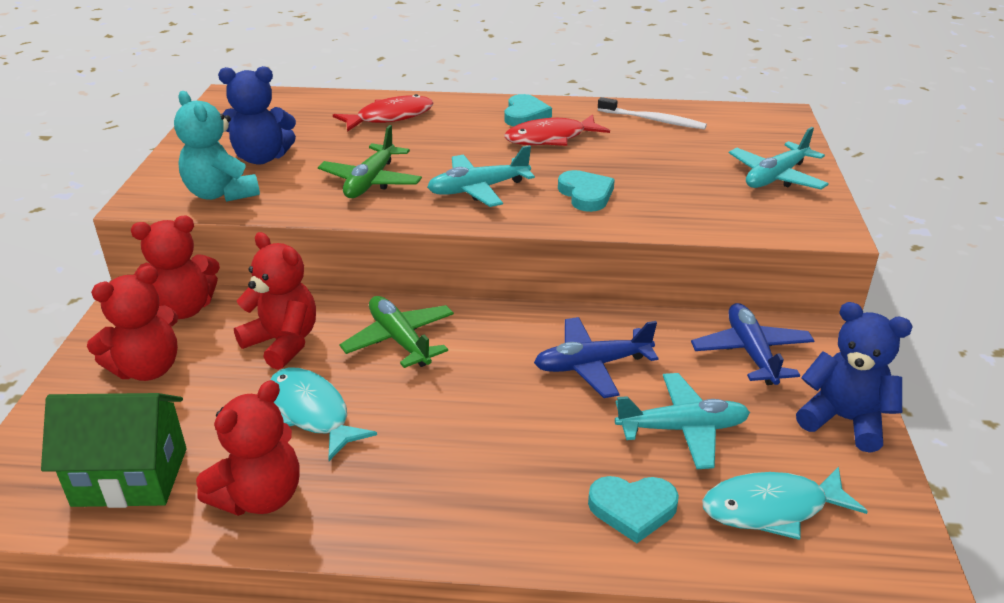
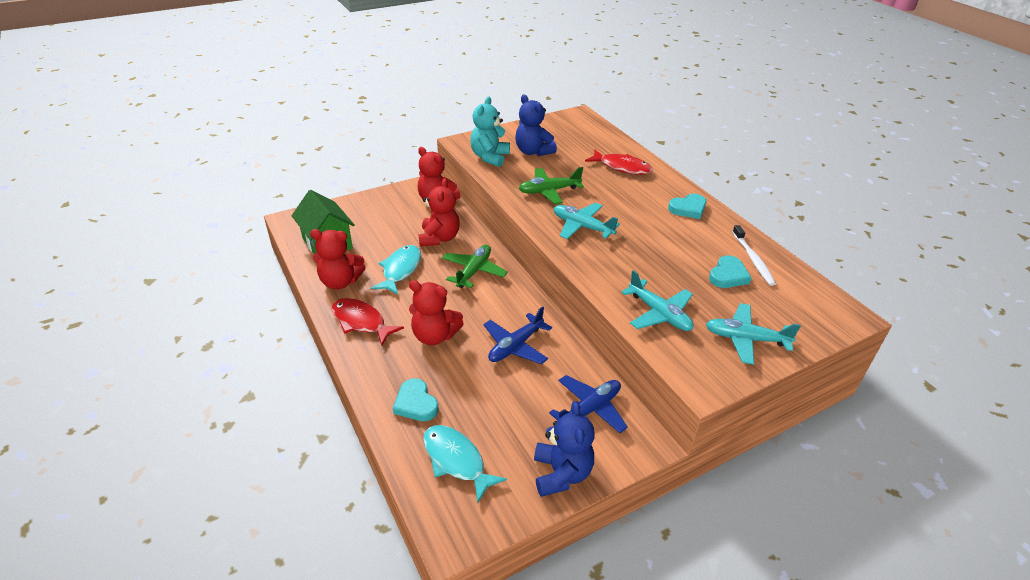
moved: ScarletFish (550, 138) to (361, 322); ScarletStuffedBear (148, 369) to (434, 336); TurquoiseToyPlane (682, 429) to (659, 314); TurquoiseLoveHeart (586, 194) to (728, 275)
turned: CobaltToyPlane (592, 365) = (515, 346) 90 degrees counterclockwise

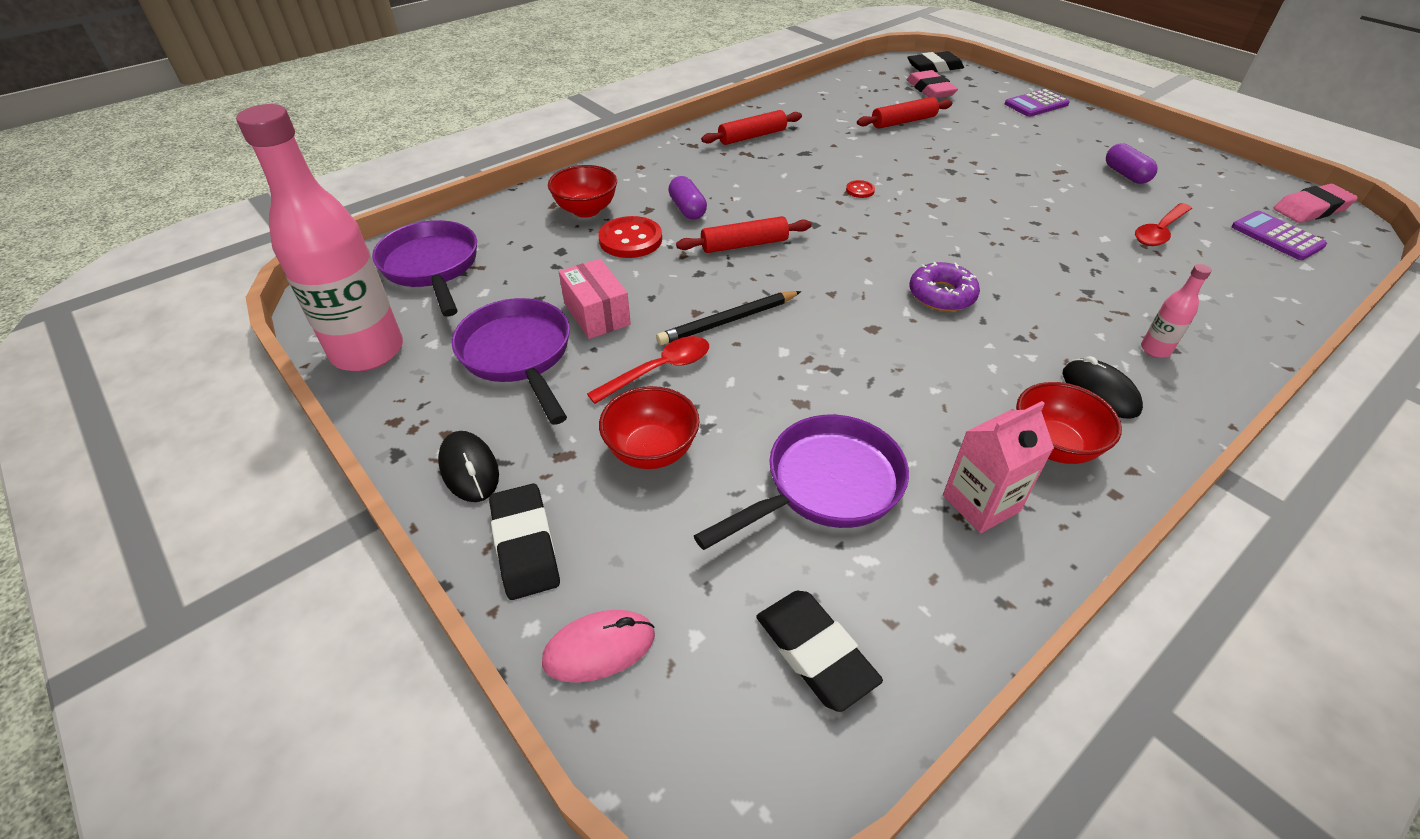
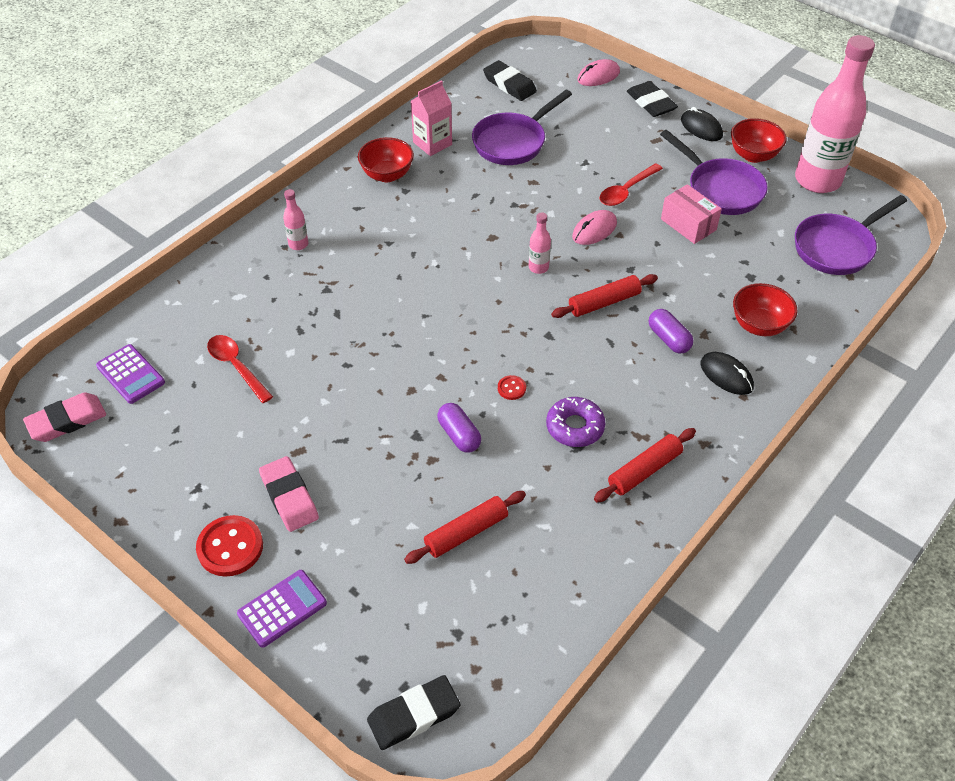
added: PinkFlask (538, 267)
moved: ScarletSewingButton (630, 240) to (230, 547); PinkPencilEraser (930, 89) to (289, 497); PurplePill (1125, 175) to (459, 435); PurpleDoughnut (941, 295) to (575, 427); BlackMouse (1099, 392) to (726, 375); ScarletServingBowl (651, 451) to (753, 155)
replaced: BlackLeadPencil (728, 321) to PinkMouse (594, 230)
turned: ScarletSpoon (1159, 232) = (236, 366) 75 degrees counterclockwise; PurpleFryingPan (432, 267) = (837, 248) 90 degrees clockwise

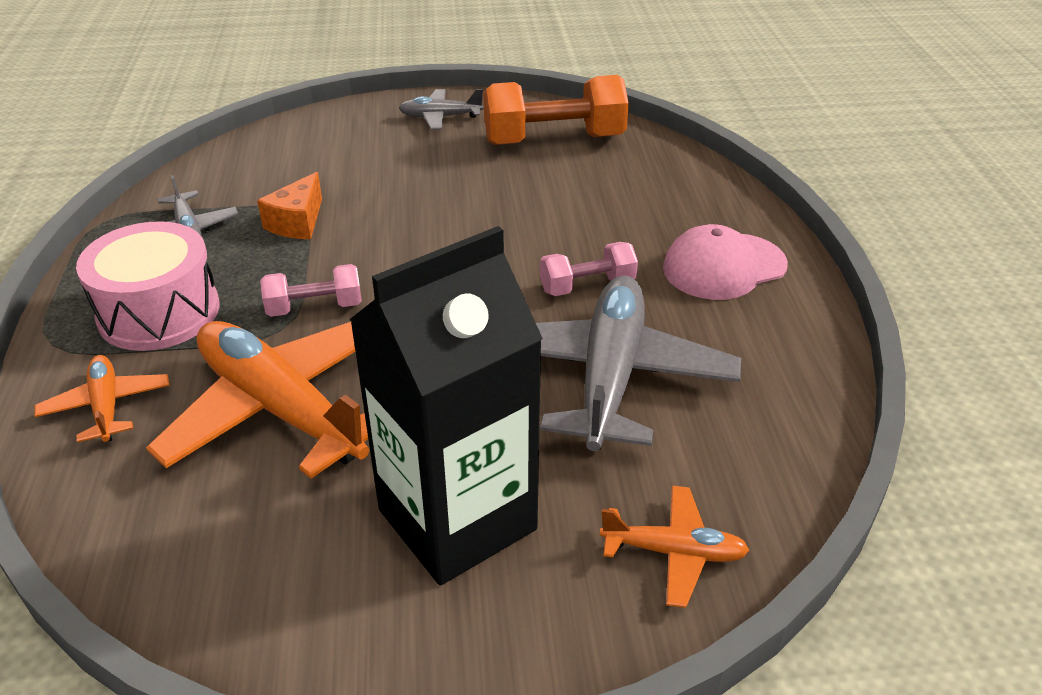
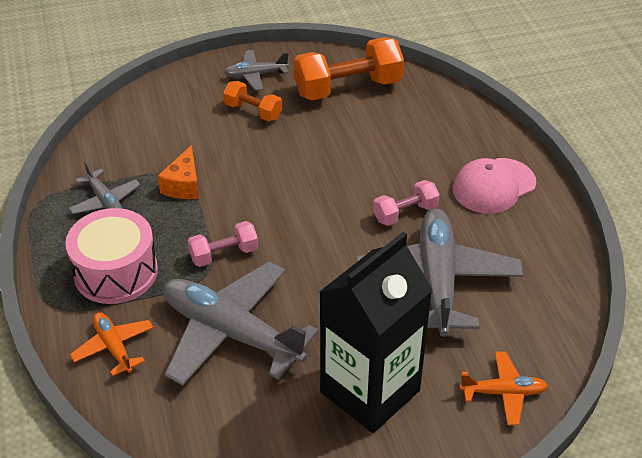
added: BrightOrangeFreeWeight (253, 111)
recoloured: BrightOrangeToyPlane (281, 409) to GreyToyPlane (231, 333)

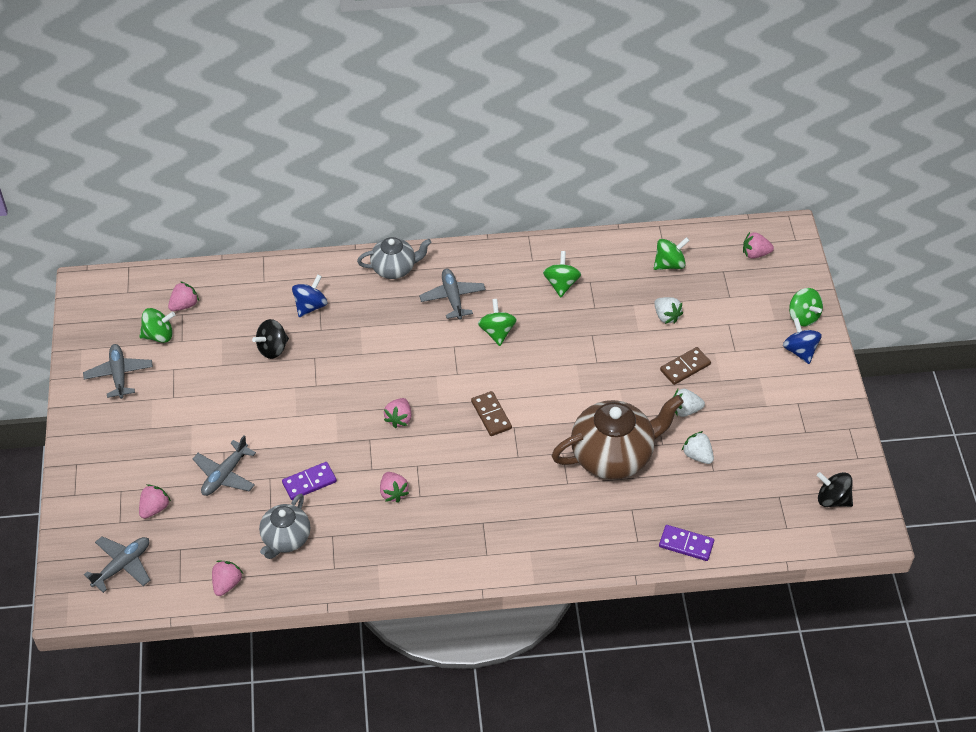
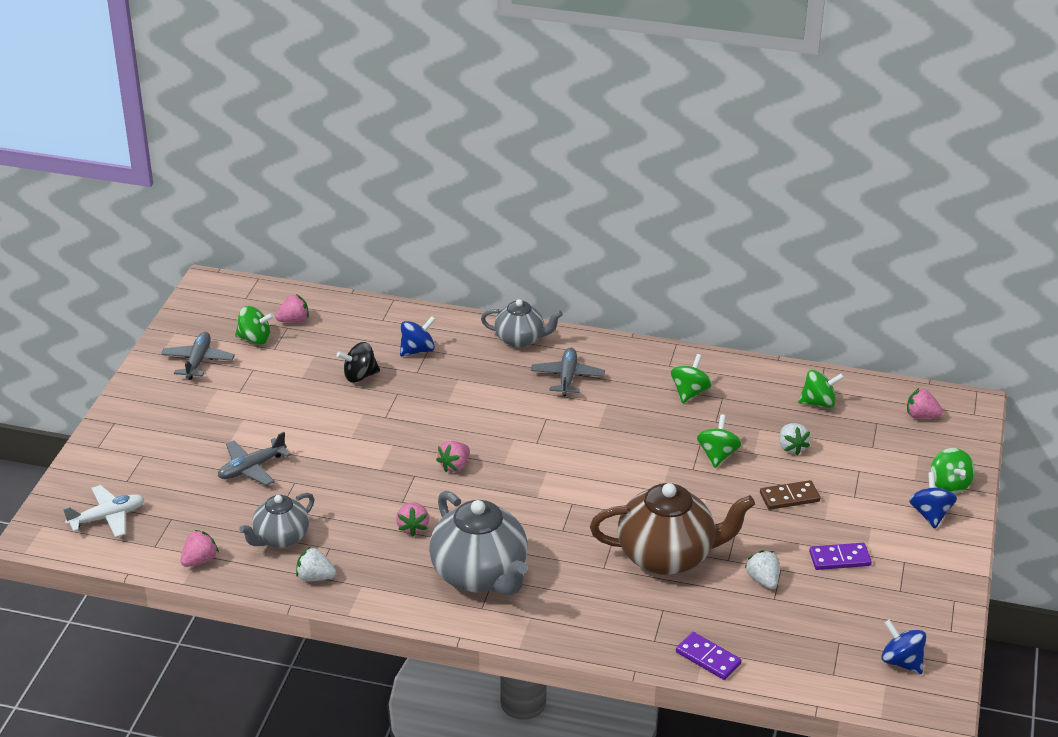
removed: PinkStrawberry (154, 508); RussetDominoPiece (491, 415)
added: GreyTeaPot (480, 575)
moved: SnowWhiteStrawberry (685, 410) to (315, 577); GreenWhirligig (497, 332) to (717, 455); PurpleDominoPiece (309, 482) to (839, 558)
recoloured: GreyToyPlane (122, 566) to SnowWhiteToyPlane (107, 517); BlackWhirligig (832, 499) to CobaltWhirligig (901, 661)

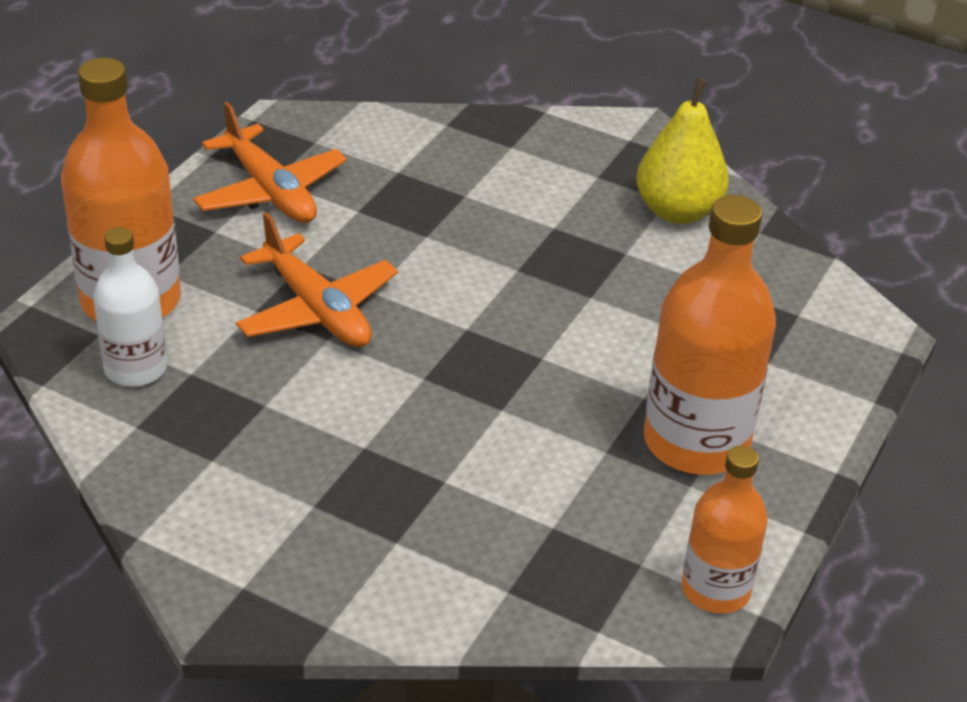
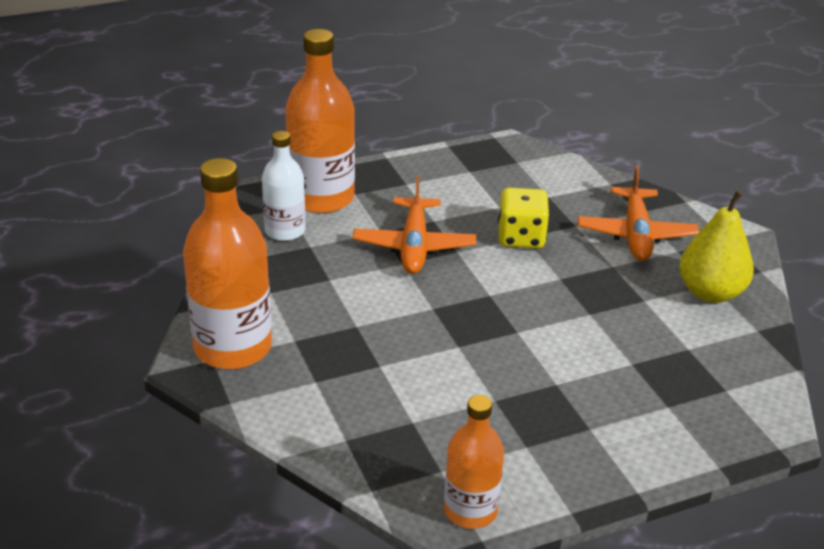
added: GoldenDice (521, 238)
moved: BrightOrangeFlask (696, 442) to (233, 347); BrightOrangeToyPlane (270, 191) to (636, 234)

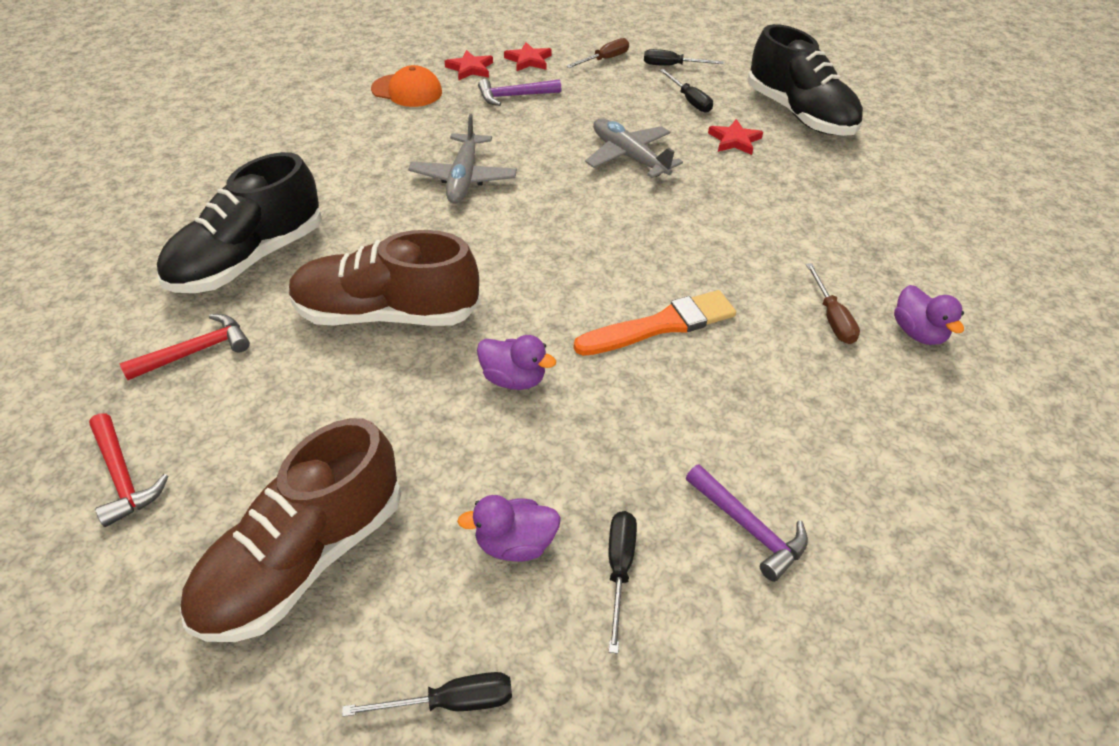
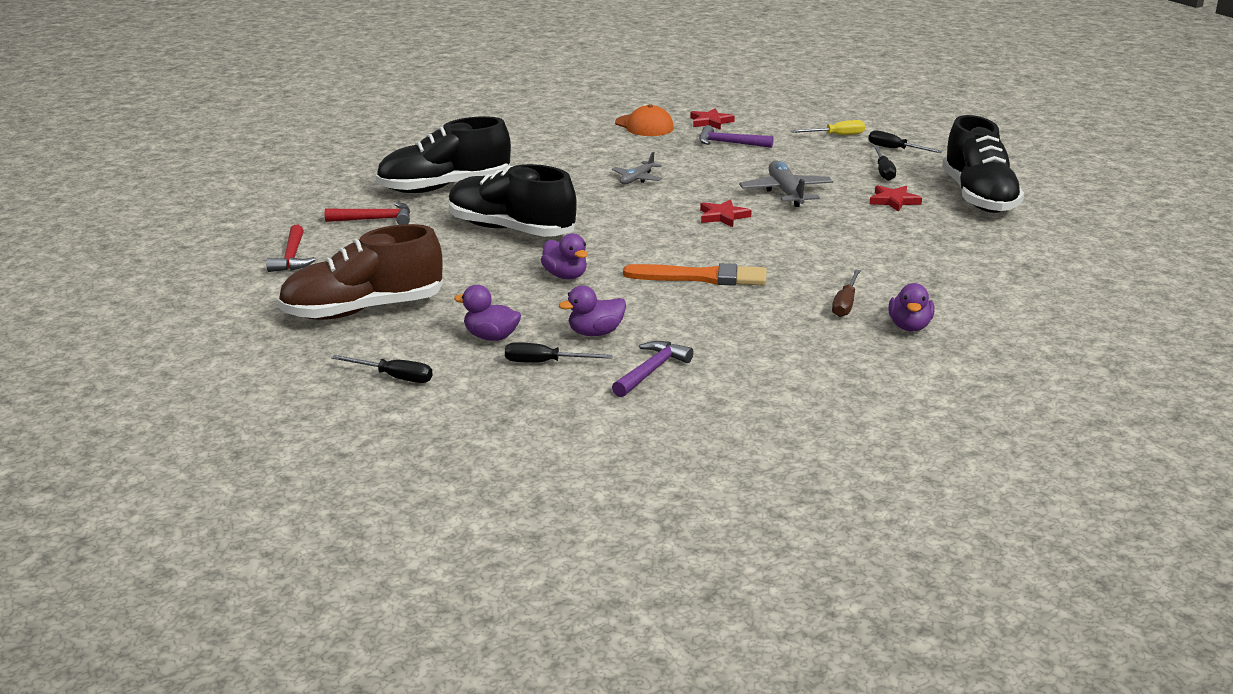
added: PurpleDuck (595, 333)
moved: ScarletFivePointedStar (528, 60) to (723, 216)
recoloured: RussetSneaker (386, 313) to BlackSneaker (510, 230); RussetHandScrewdriver (604, 59) to GoldenHandScrewdriver (836, 135)
turned: BlackHandScrewdriver (619, 569) = (545, 363) 120 degrees counterclockwise; PurpleCarpenter'sHammer (749, 528) = (651, 371) 135 degrees counterclockwise
resized: GreyToyPlane (464, 178) = (637, 179) x0.61

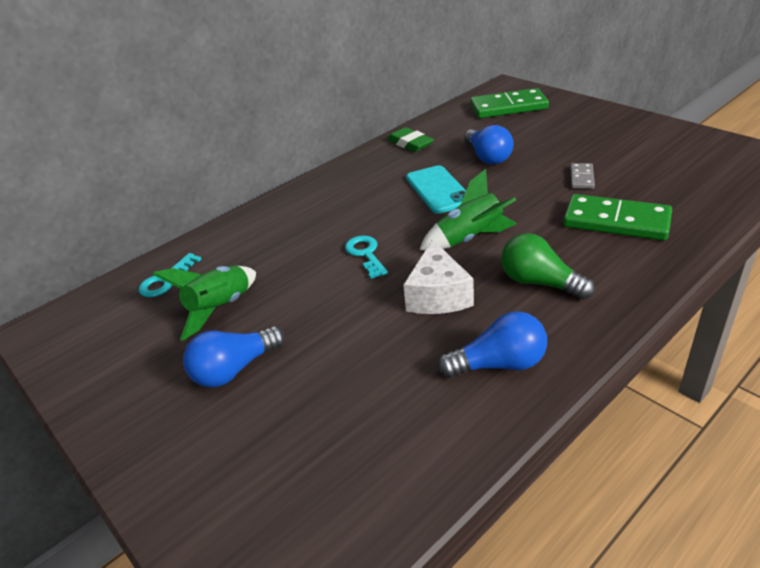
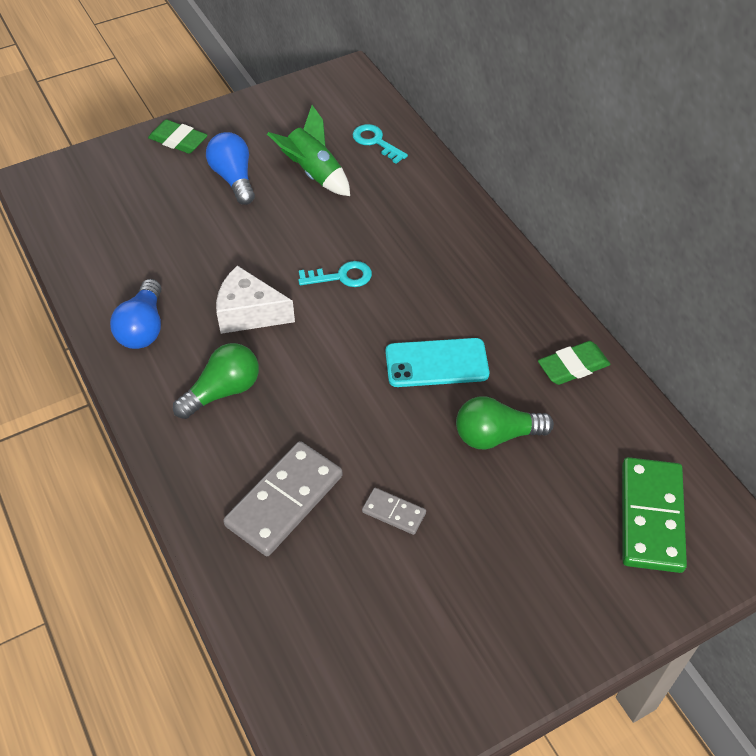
removed: GreenToyRocket (470, 239)
added: GreenPencilEraser (178, 140)
recoloured: GreenDominoPiece (616, 221) to GreyDominoPiece (284, 500); CobaltBulb (487, 157) to GreenBulb (496, 435)

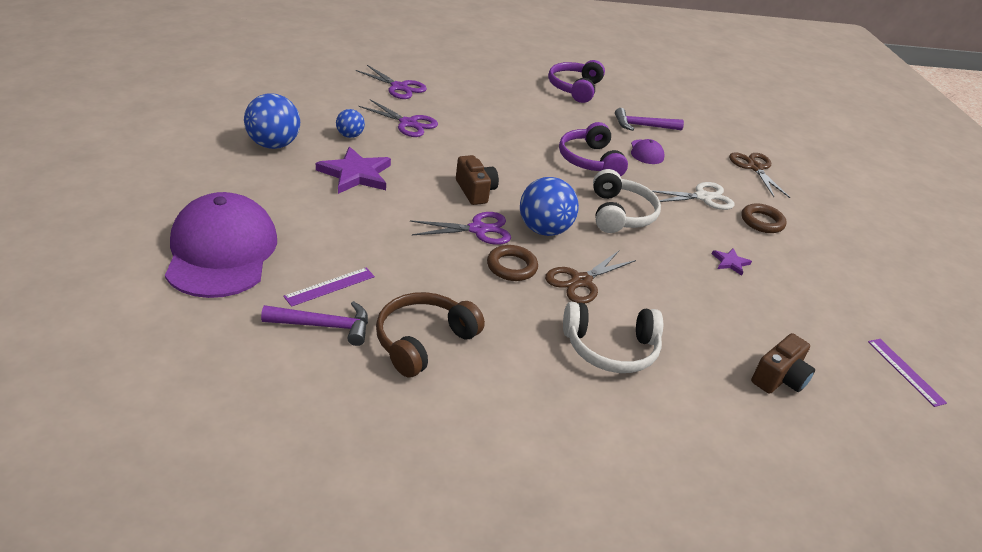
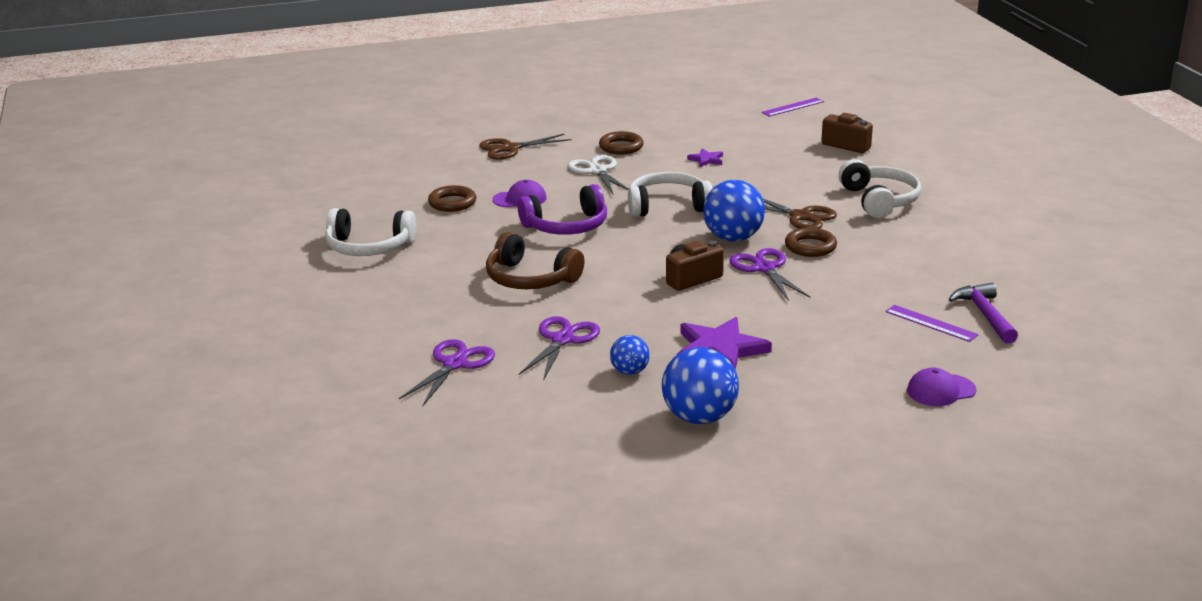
moved: RussetHeadphones (423, 341) to (530, 279)
replaced: PurpleCarpenter'sHammer (643, 126) to RussetHoop (452, 203)
recoloured: PurpleHeadphones (575, 88) to SnowWhiteHeadphones (369, 247)
resized: PurpleBaseballCap (221, 251) = (940, 390) x0.43

